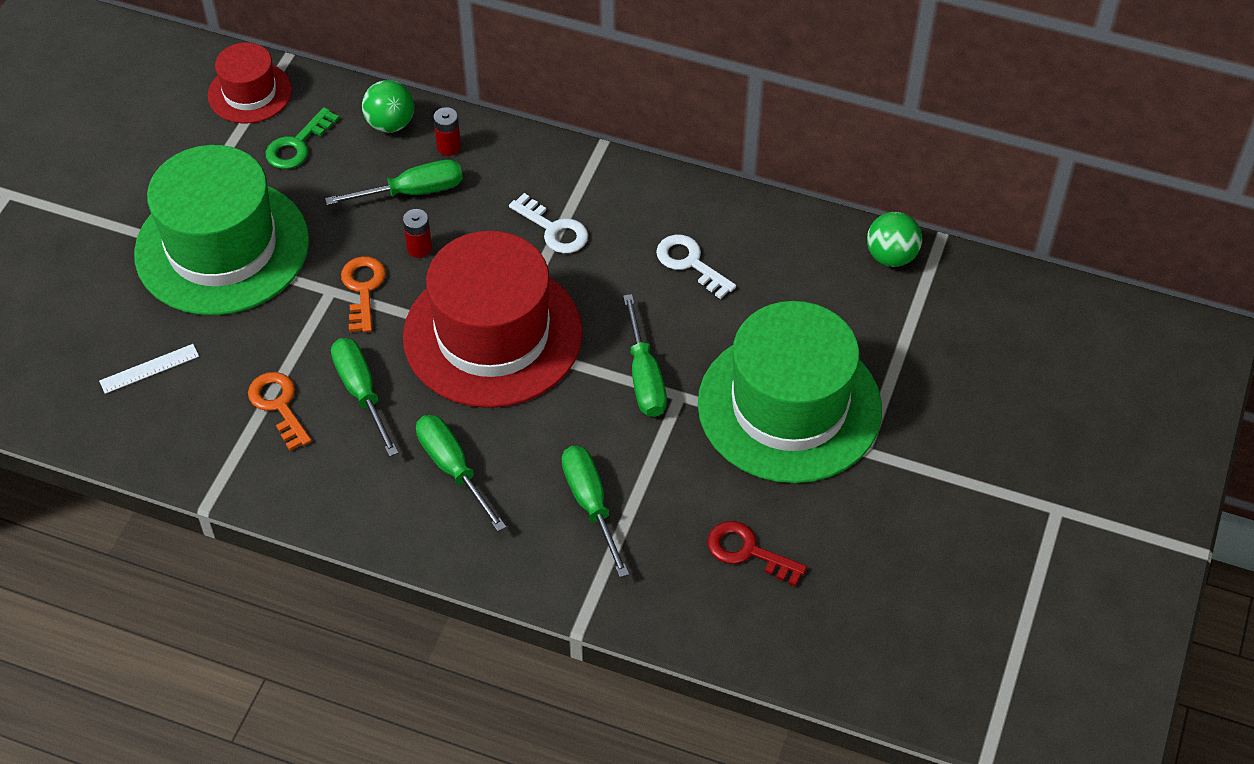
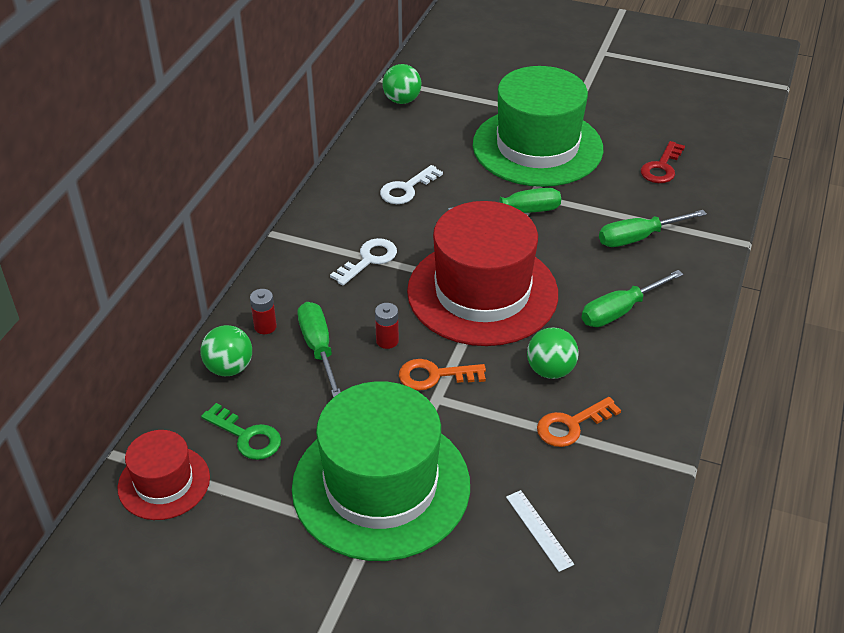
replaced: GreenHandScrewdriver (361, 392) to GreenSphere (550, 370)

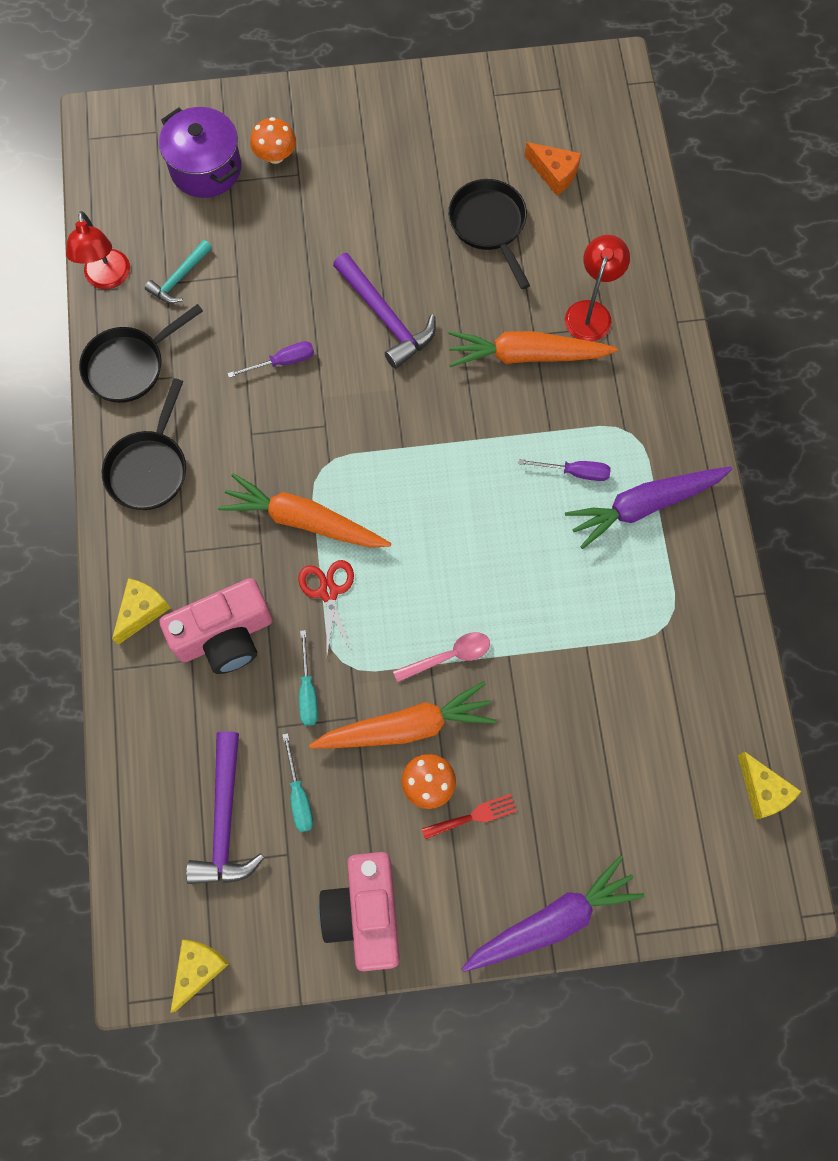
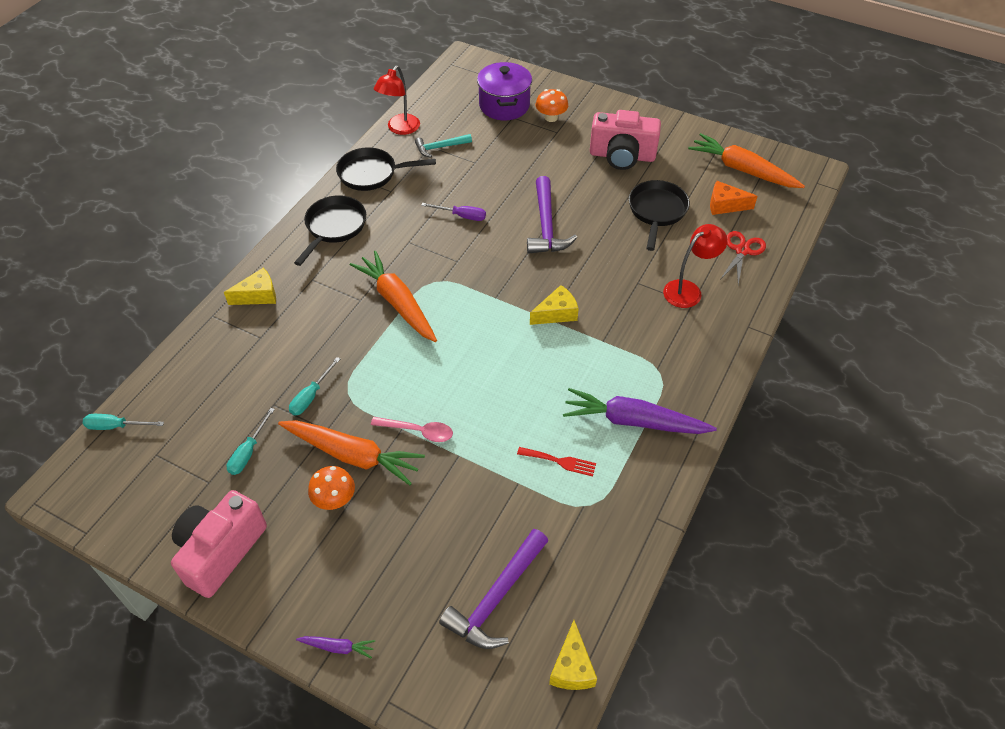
removed: PurpleHandScrewdriver (574, 472)
added: TurquoiseHandScrewdriver (116, 426)
moved: PurpleCarpenter'sHammer (225, 820) to (496, 598); ScarletTableFork (473, 816) to (560, 461); GoldenCheeseWedge (198, 969) to (556, 313); PinkCamera (225, 636) to (622, 156); BrightOrangeCarrot (526, 355) to (742, 170); ScarletScissors (328, 592) to (742, 250)
turned: BlackFryingPan (149, 468) = (334, 227) 150 degrees clockwise; BrightOrangeCheeseWedge (554, 173) = (725, 205) 120 degrees clockwise
resized: PurpleCarrot (552, 920) = (338, 647) x0.45

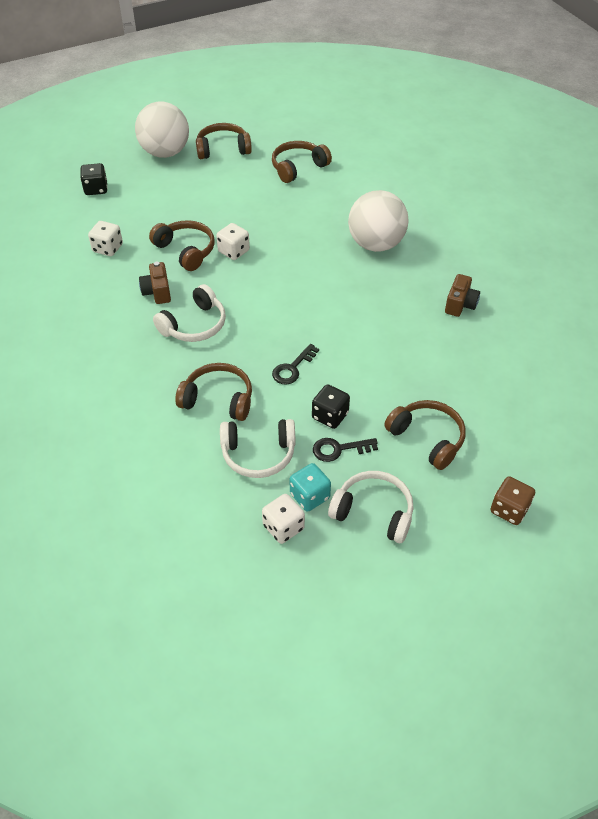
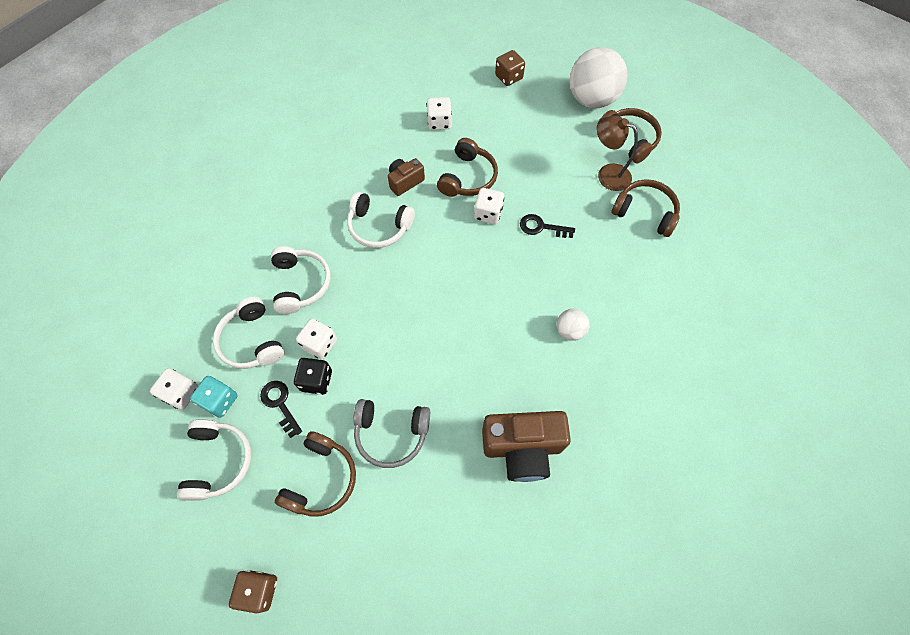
added: SnowWhiteDice (320, 344); GreyHeadphones (391, 433); RussetLamp (607, 174)
moved: BlackKey (292, 368) to (541, 227)
recoloured: RussetHeadphones (218, 399) to SnowWhiteHeadphones (301, 284); BlackDice (96, 189) to RussetDice (509, 77)
resized: RussetCamera (460, 305) = (522, 448) x1.82; SnowWhiteSphere (376, 244) = (569, 330) x0.48

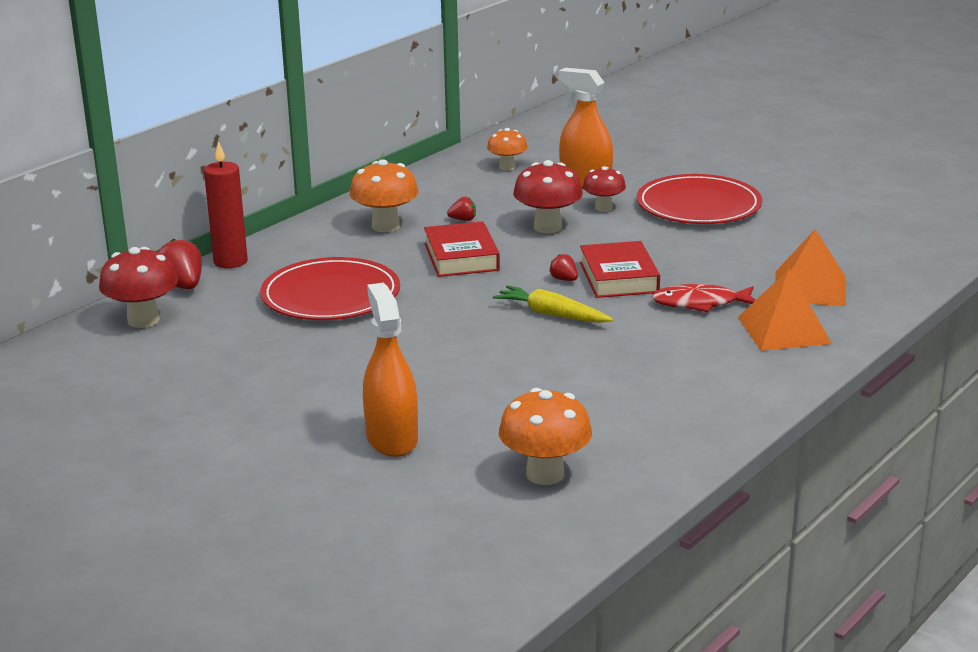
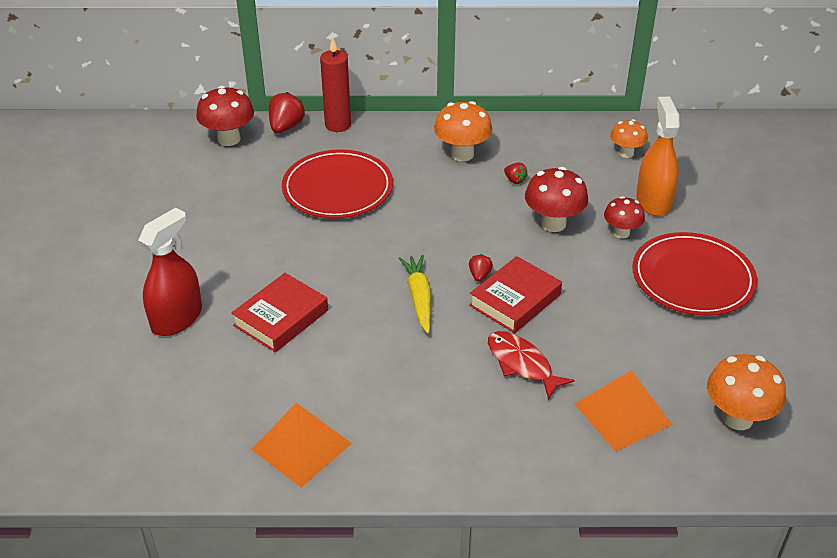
moved: ScarletHardcover (461, 257) to (281, 318); BrightOrangePyramid (784, 330) to (301, 446); BrightOrangeFungus (545, 474) to (737, 418)
recoloured: BrightOrangeSprayCleaner (392, 438) to ScarletSprayCleaner (177, 319)

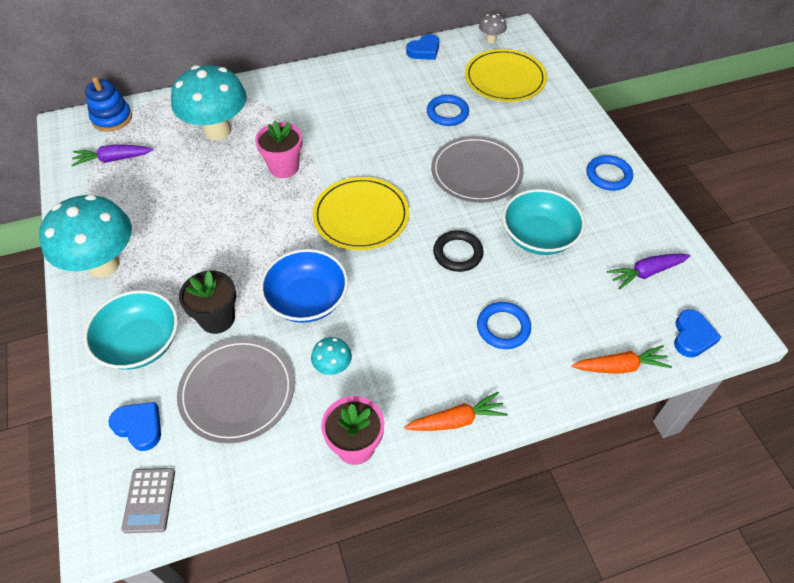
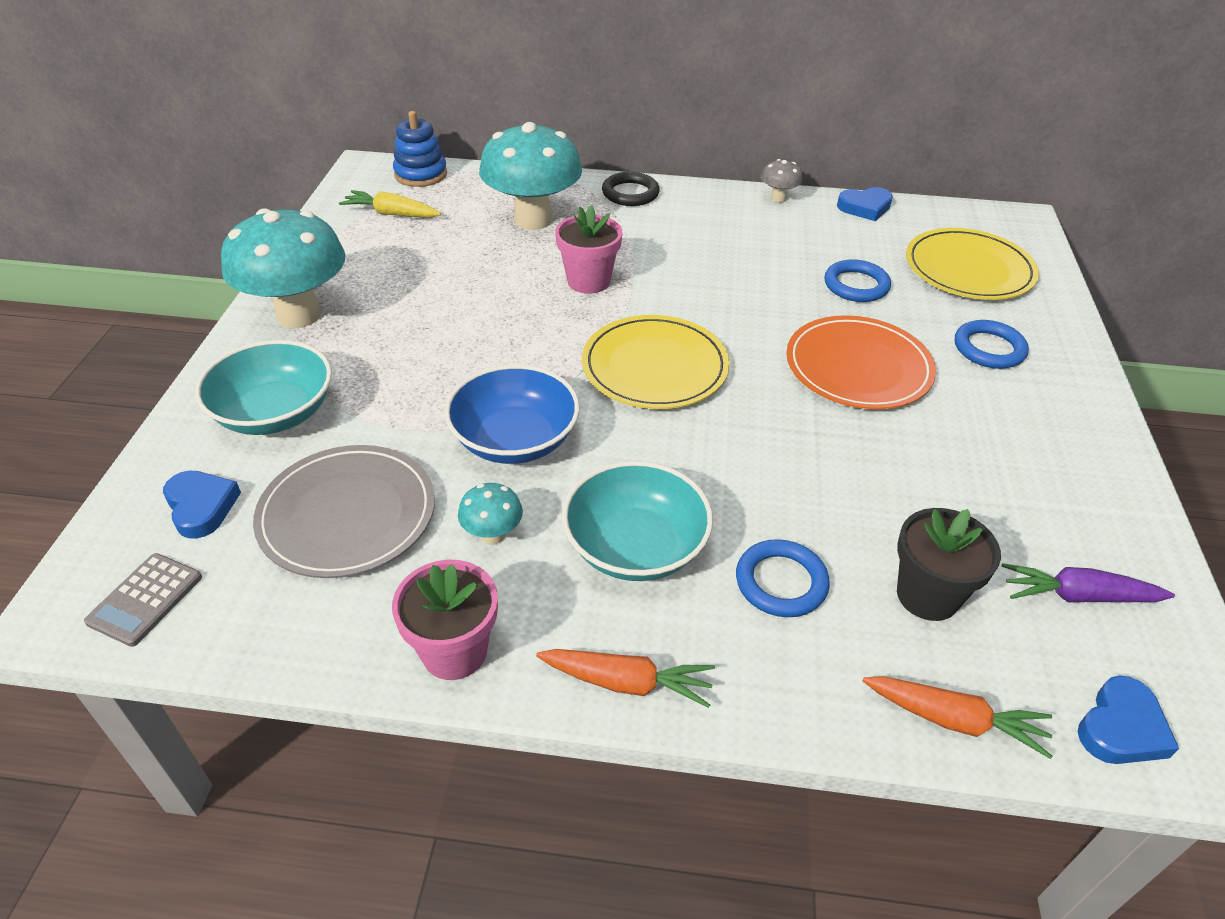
moved: TurquoiseServingBowl (539, 236) to (635, 547); BlackHoop (458, 253) to (630, 193); GreyFungus (491, 40) to (778, 198); BlackFlowerPot (217, 319) to (927, 595); CobaltHoop (608, 175) to (989, 349)
recoloured: PurpleCarrot (113, 159) to GoldenCarrot (391, 214); GreyFlatDish (476, 172) to BrightOrangeFlatDish (858, 367)

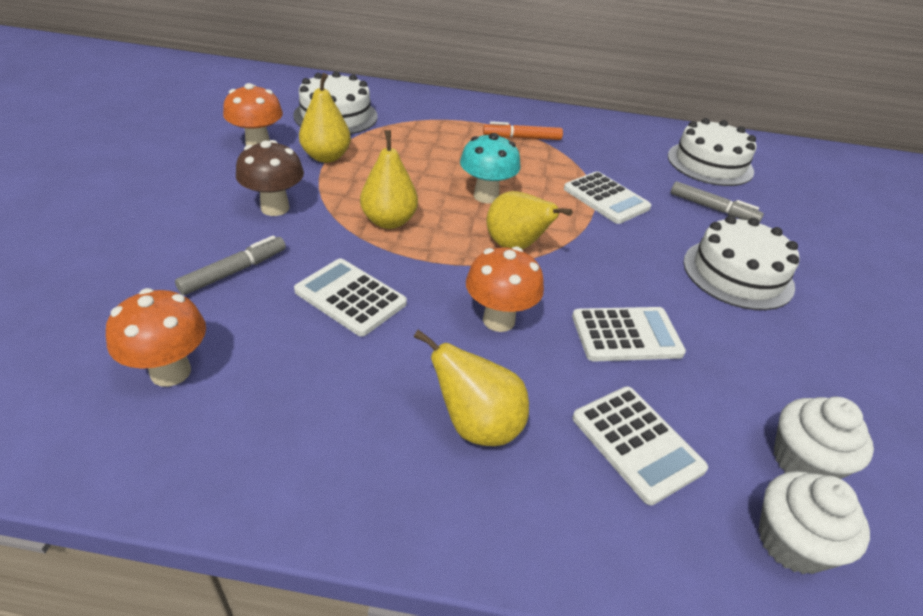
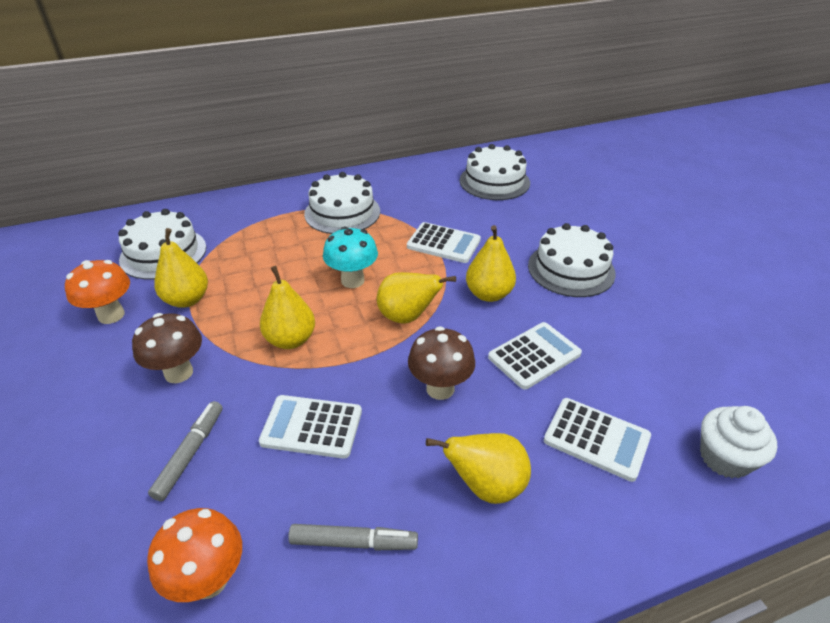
removed: SnowWhiteMuffin (803, 461)
added: GoldenToyPear (488, 294)
moved: GreyFeltPen (713, 209) to (354, 542)
replaced: BrightOrangeFeltPen (522, 138) to SnowWhiteCake (342, 212)
recoloured: BrightOrangeFungus (499, 320) to RussetFungus (440, 388)

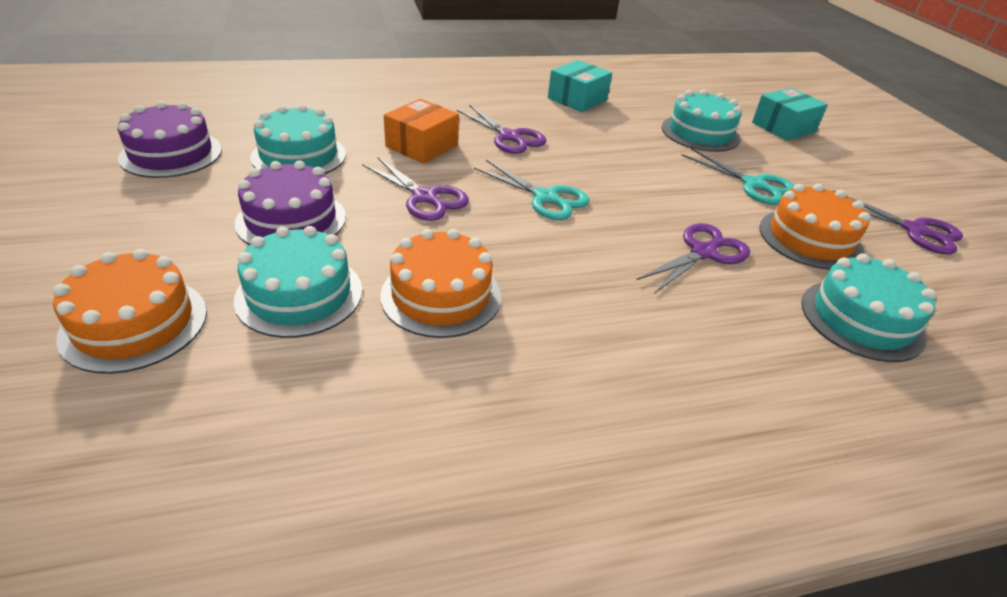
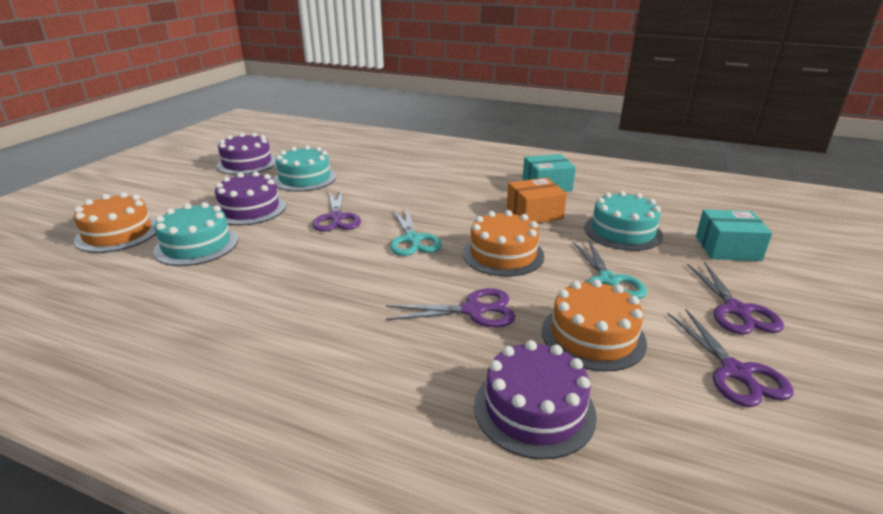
moved: BrightOrangeCake (441, 295) to (503, 254); BrightOrangeParcel (422, 146) to (534, 213); PurpleScissors (509, 137) to (736, 310)
recoloured: TurquoiseCake (861, 319) to PurpleCake (534, 409)

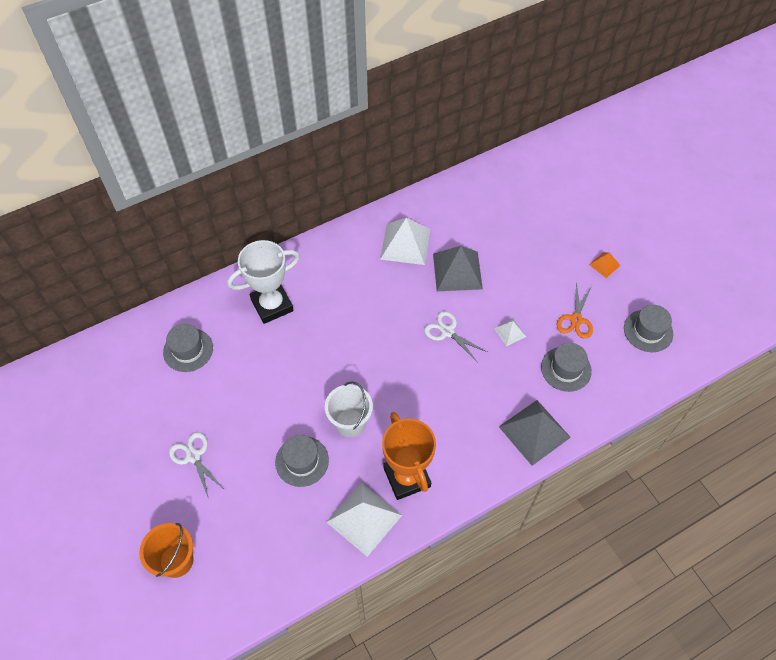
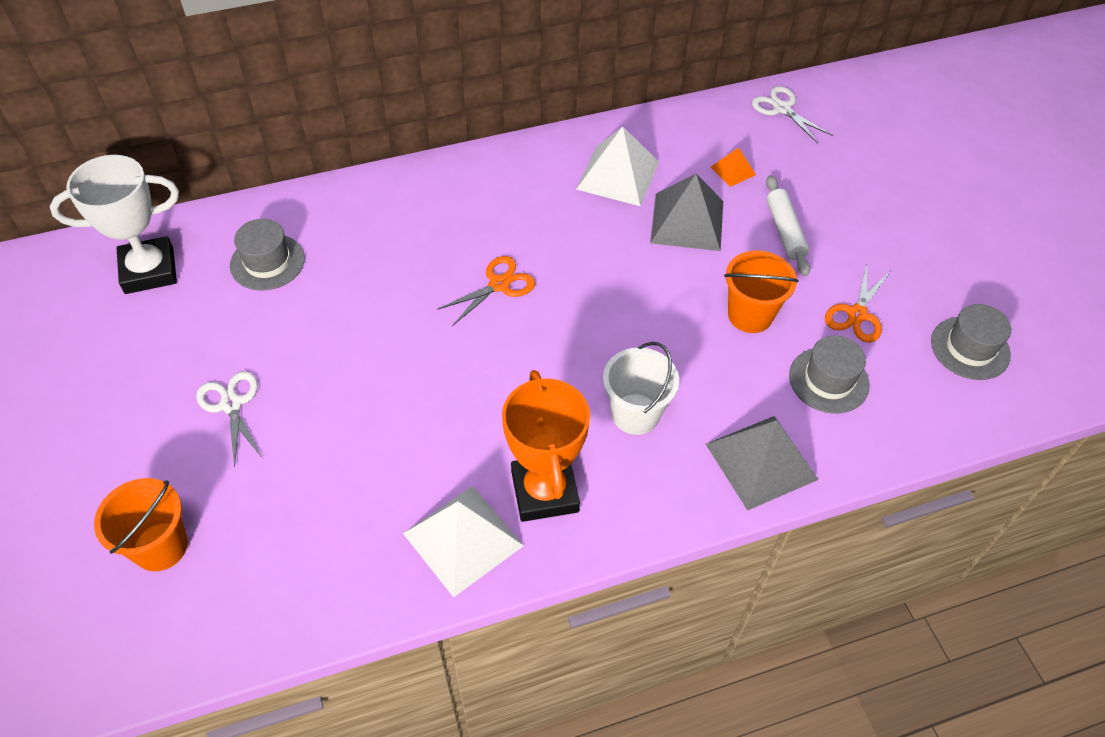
removed: GreyTallHat (302, 461)
added: BrightOrangeScissors (499, 285); SnowWhiteRollingPin (785, 231)
moved: SnowWhitePrizeCup (272, 305) to (149, 270); SnowWhitePail (350, 423) to (635, 414); BrightOrangePyramid (604, 265) to (733, 171); SnowWhiteScissors (447, 332) to (782, 108)
replaced: SnowWhitePyramid (509, 332) to BrightOrangePail (750, 315)

